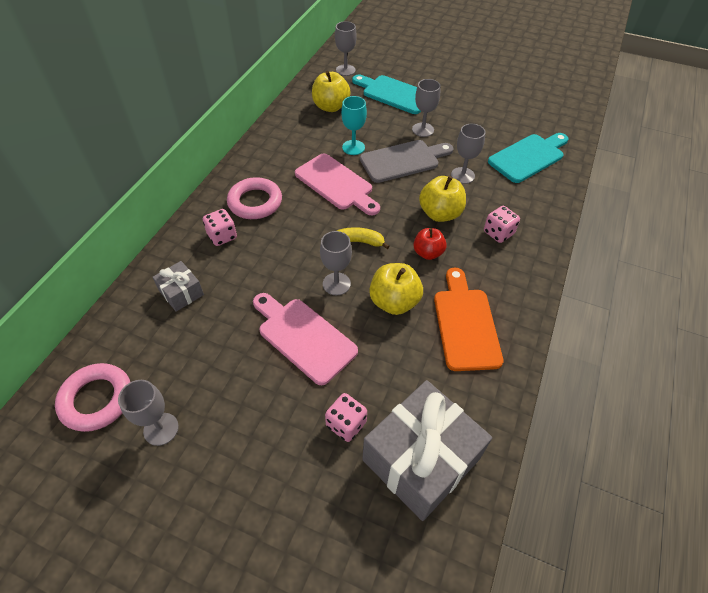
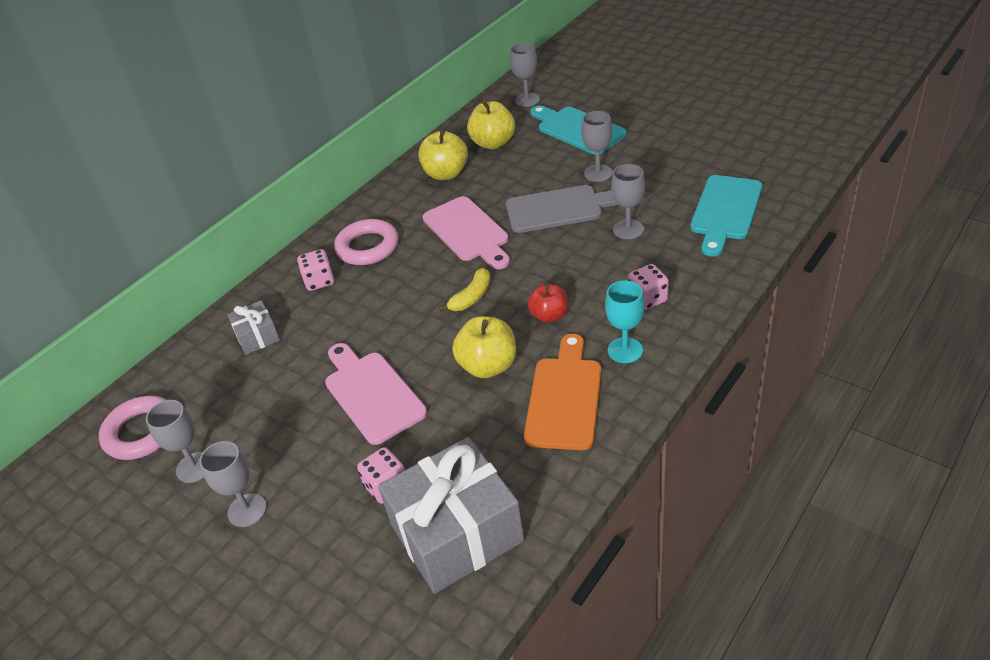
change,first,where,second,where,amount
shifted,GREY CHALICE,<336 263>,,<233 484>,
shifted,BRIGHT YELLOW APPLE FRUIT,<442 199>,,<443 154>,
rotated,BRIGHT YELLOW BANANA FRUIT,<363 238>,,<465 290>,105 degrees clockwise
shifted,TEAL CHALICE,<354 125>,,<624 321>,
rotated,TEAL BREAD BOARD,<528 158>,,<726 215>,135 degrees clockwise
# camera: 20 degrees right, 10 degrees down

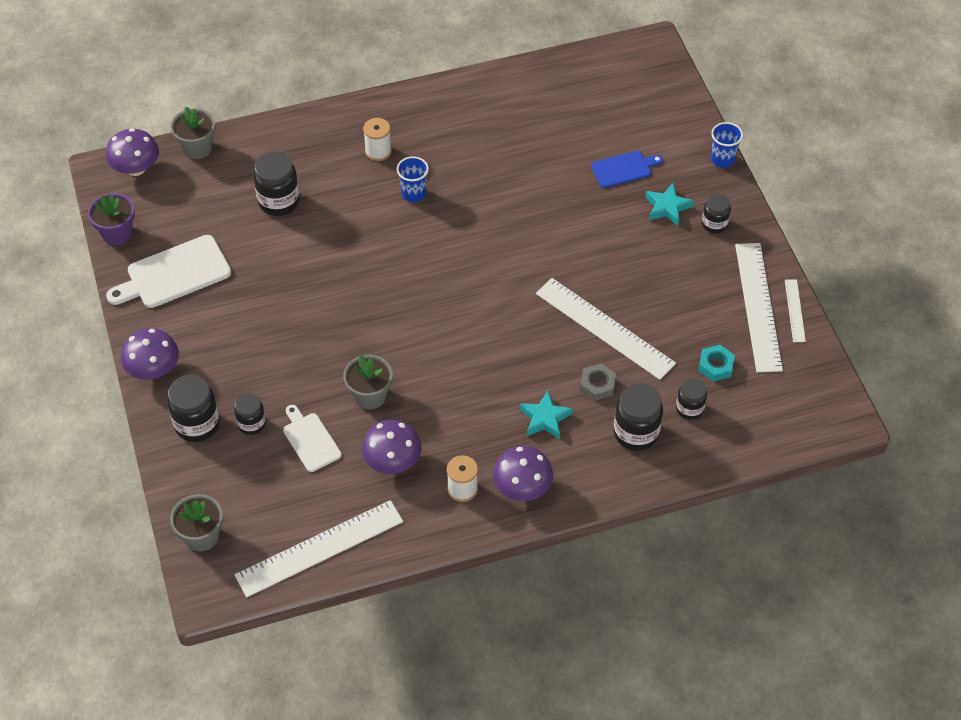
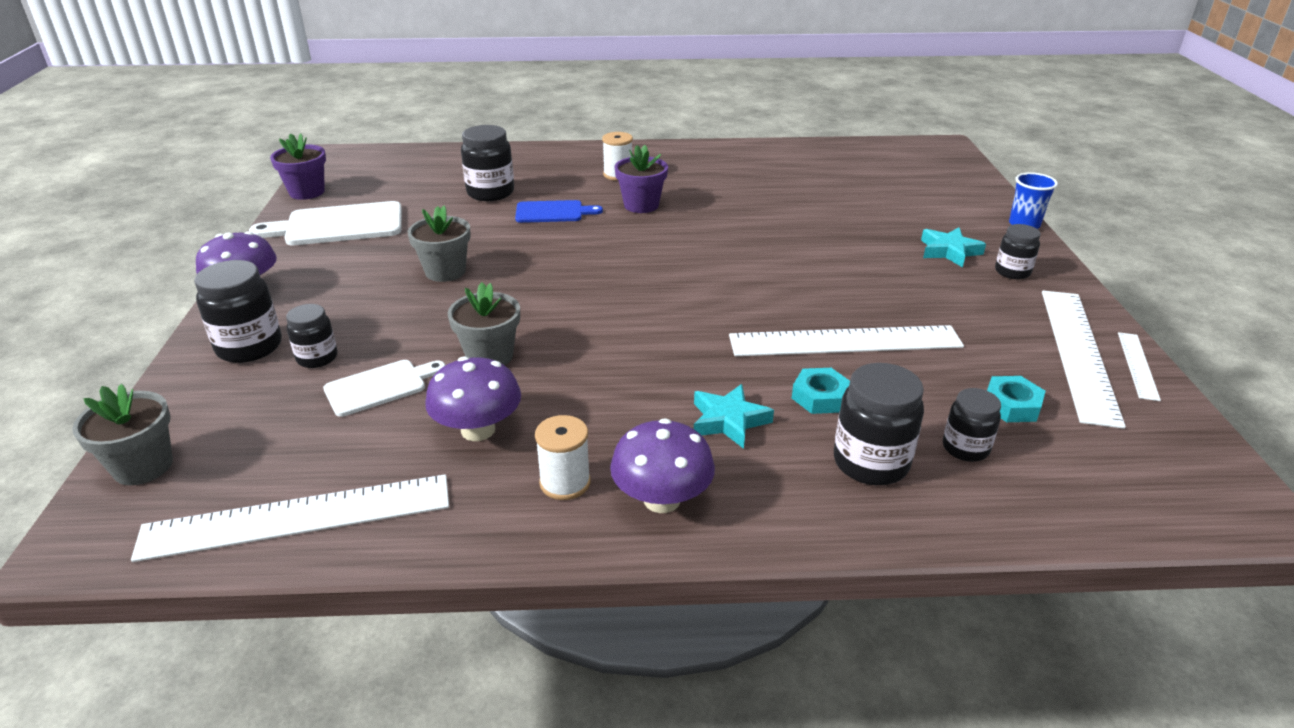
change,first,where,second,where,amount
rotated,WHITE BREAD BOARD,<312 438>,,<384 388>,75 degrees clockwise
shifted,GREY PLANT POT,<192 133>,,<439 243>,
shifted,ROYAL BLUE BREAD BOARD,<627 169>,,<559 211>,
swapped,ROYAL BLUE TUMBLER,<413 179>,ROYAL PURPLE PLANT POT,<641 179>,
rotated,WHITE STRAIGHTEDGE,<606 329>,,<846 340>,60 degrees counterclockwise
repainted,GREY HEXAGON NUT,<598 382>,TEAL HEXAGON NUT,<821 391>,
gone,ROYAL PURPLE MUSHROOM,<132 152>,,,
# camera: 15 degrees right, 20 degrees down

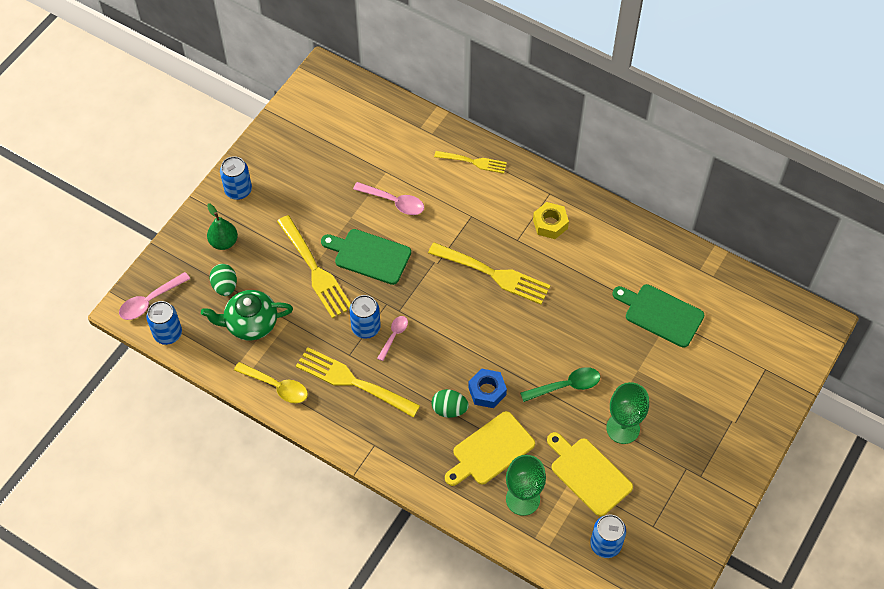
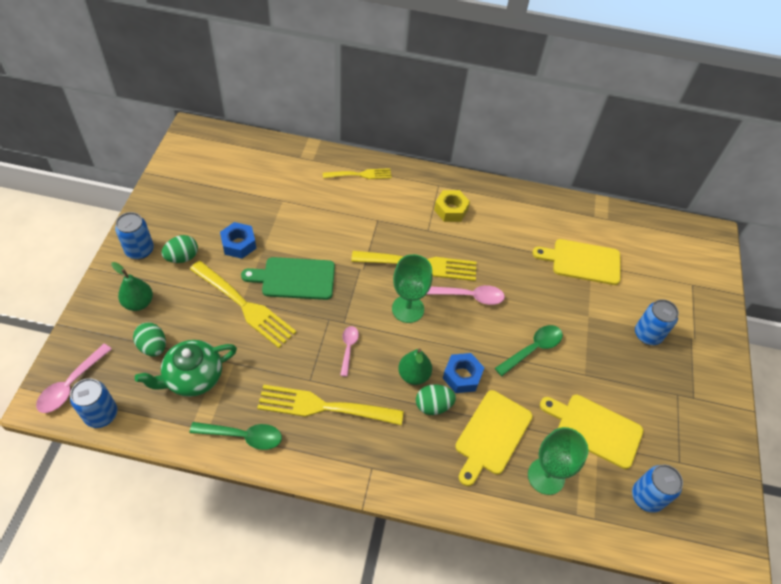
change,first,where,second,where,amount
new,,,GREEN EGG SHAPE,<179 249>,
repainted,BRIGHT YELLOW TABLESPOON,<271 382>,GREEN TABLESPOON,<236 436>,
new,,,ROYAL BLUE HEXAGON NUT,<238 240>,
shifted,GREEN CHALICE,<627 413>,,<412 288>,
new,,,GREEN PEAR FRUIT,<415 366>,
shifted,PINK TABLESPOON,<388 198>,,<465 295>,
repainted,GREEN BREAD BOARD,<658 316>,BRIGHT YELLOW BREAD BOARD,<576 262>,
shifted,ROYAL BLUE CAN,<365 317>,,<657 322>,
# camera: 25 degrees left, 5 degrees down

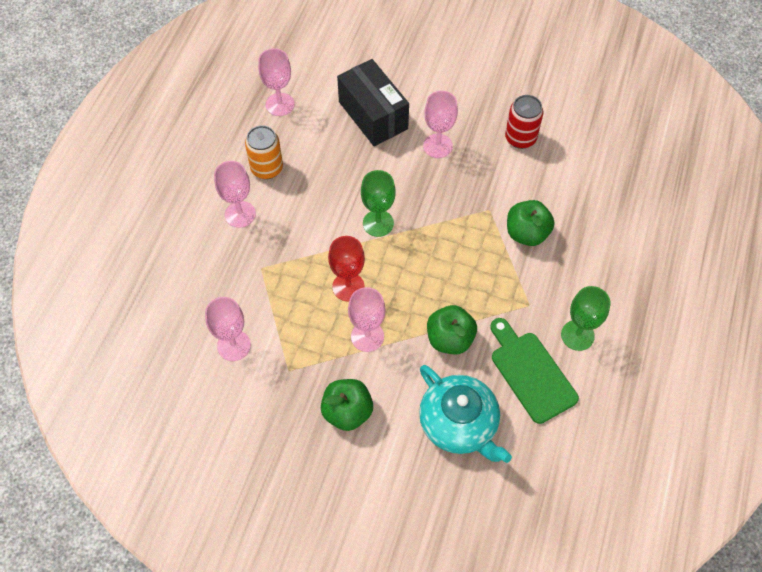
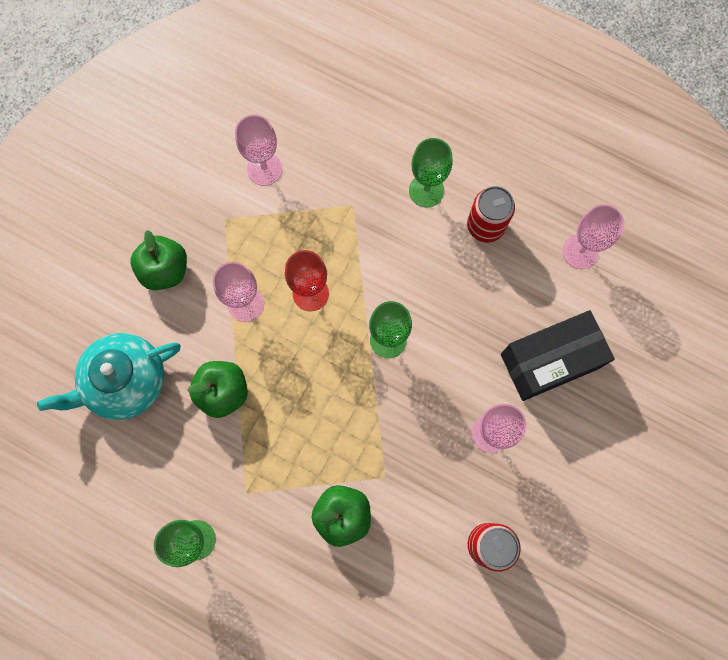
change,first,where,second,where,amount
repainted,PINK CHALICE,<235 194>,GREEN CHALICE,<431 172>,
repainted,BRIGHT ORANGE CAN,<264 152>,SCARLET CAN,<491 214>,
gone,GREEN BREAD BOARD,<534 371>,,,
# camera: 100 degrees right, 15 degrees up

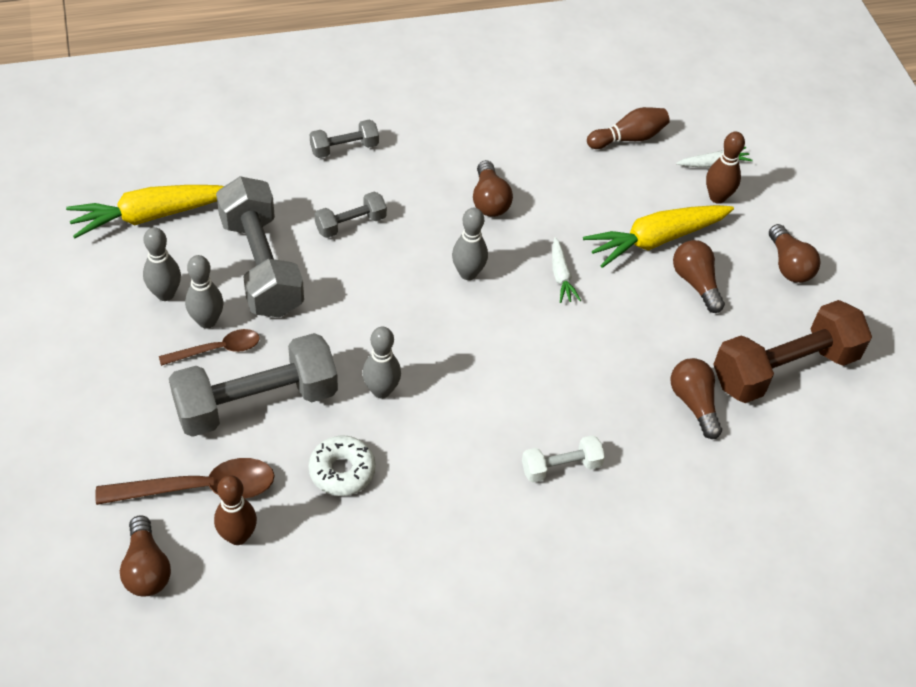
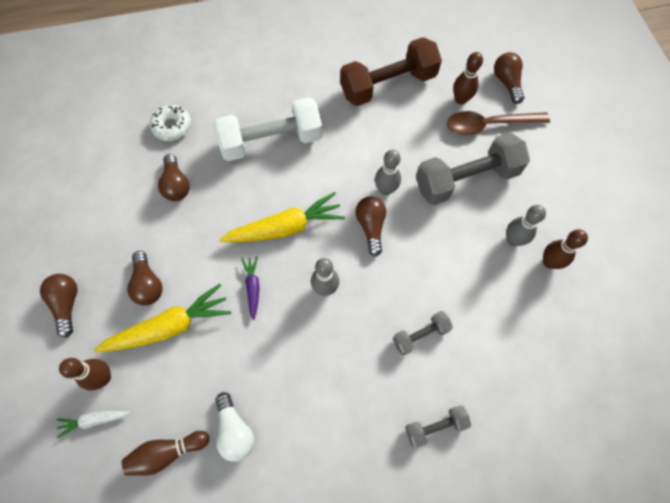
change,first,where,second,where,amount
shifted,WHITE DOUGHNUT,<342 465>,,<170 123>,
scaled,WHITE FREE WEIGHT,<563 459>,,<268 129>,x2.04
new,,,WHITE LIGHT BULB,<234 427>,
shifted,BRIGHT YELLOW CARROT,<145 211>,,<282 217>,
repainted,WHITE CARROT,<566 270>,ROYAL PURPLE CARROT,<250 288>,
shifted,BROWN FREE WEIGHT,<792 351>,,<391 71>,
shifted,BROWN LIGHT BULB,<493 188>,,<370 226>,
repainted,GREY BOWLING PIN,<162 264>,BROWN BOWLING PIN,<565 249>,
gone,BROWN TABLESPOON,<209 347>,,,
gone,GREY FREE WEIGHT,<260 247>,,,
# camera: 175 degrees left, 15 degrees up

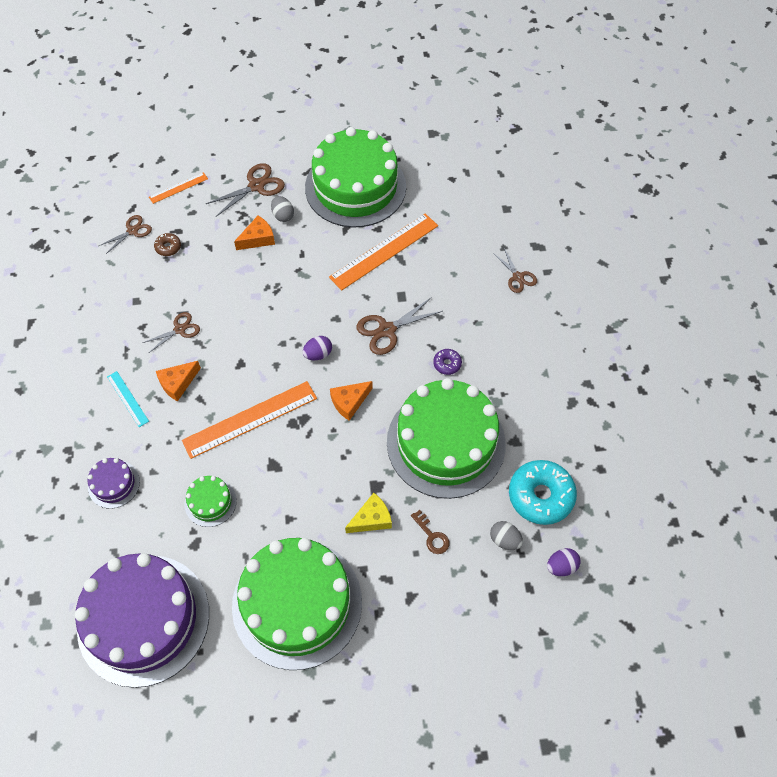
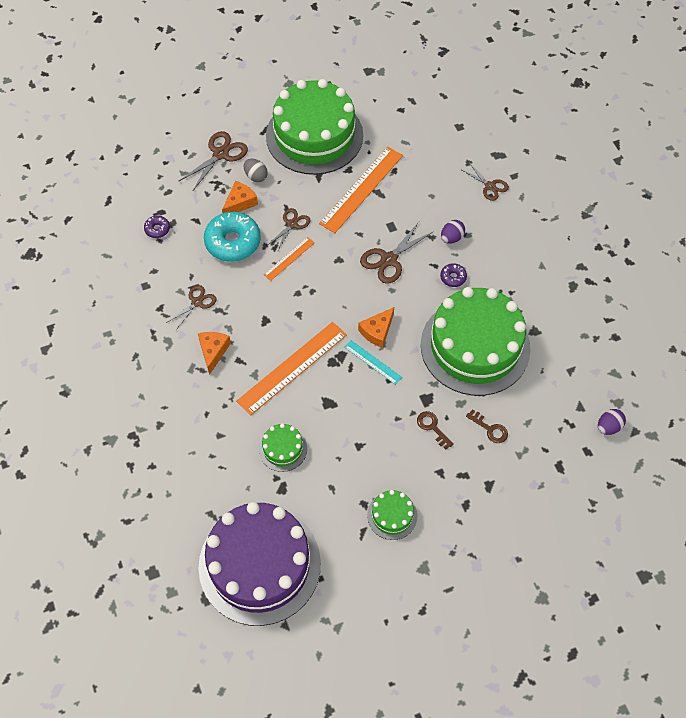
change,first,where,second,where,amount
repainted,BROWN DOUGHNUT,<167 244>,ROYAL PURPLE DOUGHNUT,<157 227>,
rotated,BRIGHT ORANGE CHEESE WEDGE,<178 381>,,<214 353>,150 degrees clockwise
shifted,TEAL DOUGHNUT,<543 492>,,<232 237>,
shifted,BRIGHT ORANGE STRAIGHTEDGE,<178 188>,,<289 259>,
shifted,BROWN SCISSORS,<125 234>,,<289 230>,
shifted,TEAL STRAIGHTEDGE,<128 399>,,<373 362>,
scaled,GREEN CAKE,<297 604>,,<392 515>,x0.42
swapped,BRIGHT YELLOW CHEESE WEDGE,<368 513>,BROWN DOOR KEY,<435 430>,
shifted,ROYAL PURPLE EGG SHAPE,<317 348>,,<453 232>,
gone,ROYAL PURPLE CAKE,<114 483>,,,
gone,GREY EGG SHAPE,<506 535>,,,
# camera: 15 degrees left, 0 degrees up

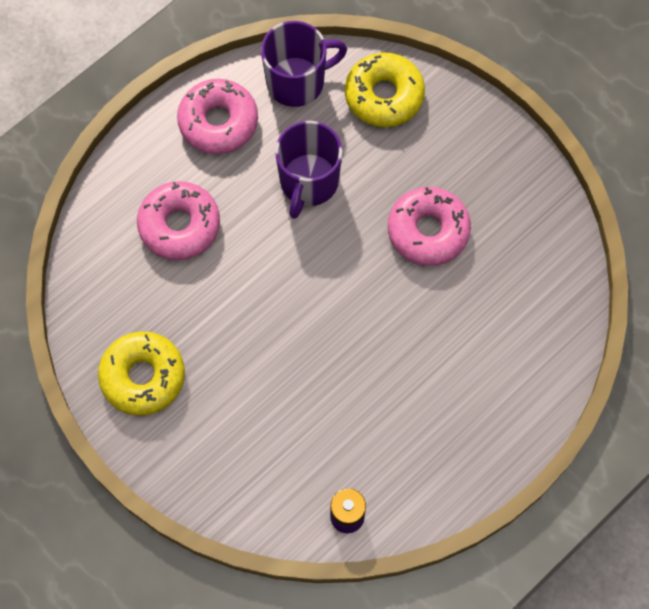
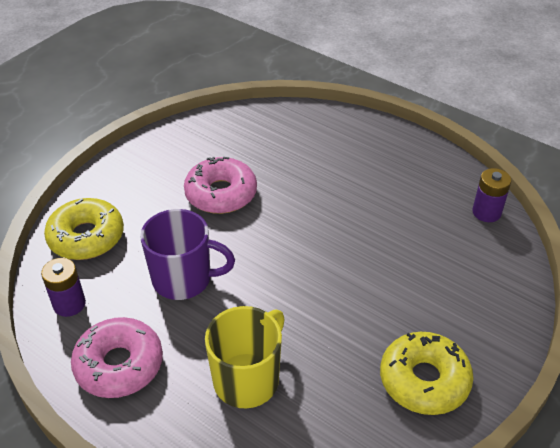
change,first,where,second,where,amount
swapped,ROYAL PURPLE COFFEE MUG,<304 64>,ROYAL PURPLE AA BATTERY,<63 287>,
swapped,PINK DOUGHNUT,<178 220>,BRIGHT YELLOW COFFEE MUG,<245 357>,
# camera: 100 degrees left, 25 degrees down

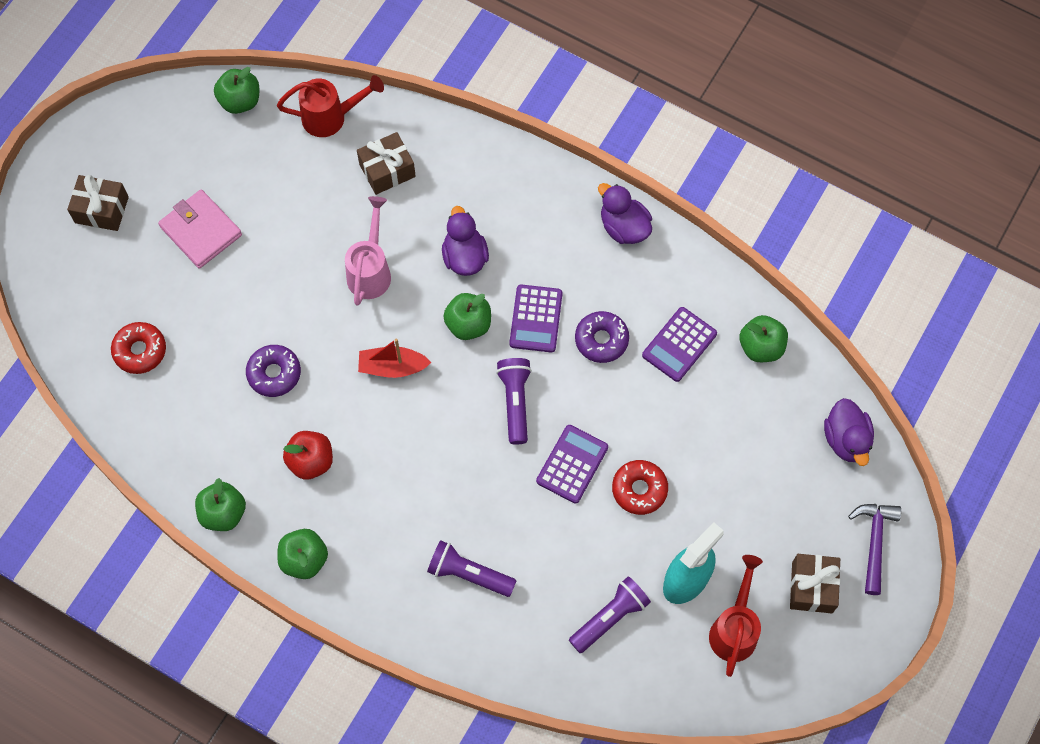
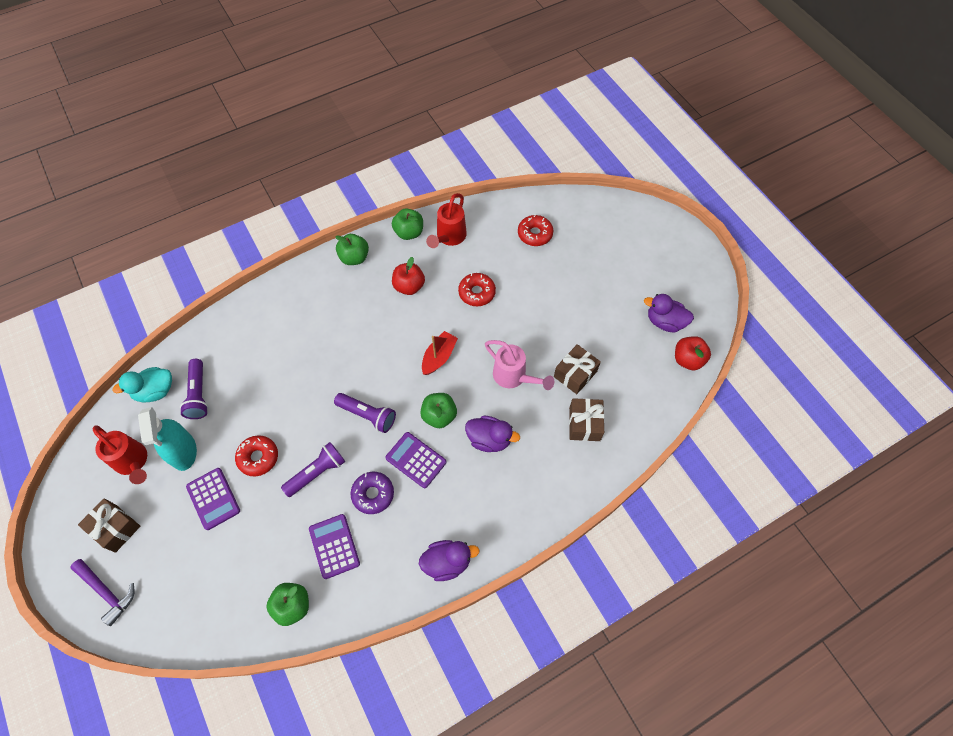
change,first,where,second,where,amount
new,,,TEAL TOY DUCK,<142 385>,
shifted,ROYAL PURPLE POCKET CALCULATOR,<572 464>,,<213 499>,
shifted,ROYAL PURPLE POCKET TORCH,<471 568>,,<313 469>,
shifted,SCARLET WATERING POT,<330 106>,,<446 220>,
repainted,ROYAL PURPLE DOUGHNUT,<273 371>,SCARLET DOUGHNUT,<477 289>,
shifted,BROWN PRESENT,<98 203>,,<577 369>,
shifted,ROYAL PURPLE TOY DUCK,<849 432>,,<669 313>,
repainted,GREEN APPLE FRUIT,<236 90>,SCARLET APPLE FRUIT,<693 353>,
gone,PINK BILLFOLD,<200 229>,,,
# camera: 120 degrees right, 5 degrees down

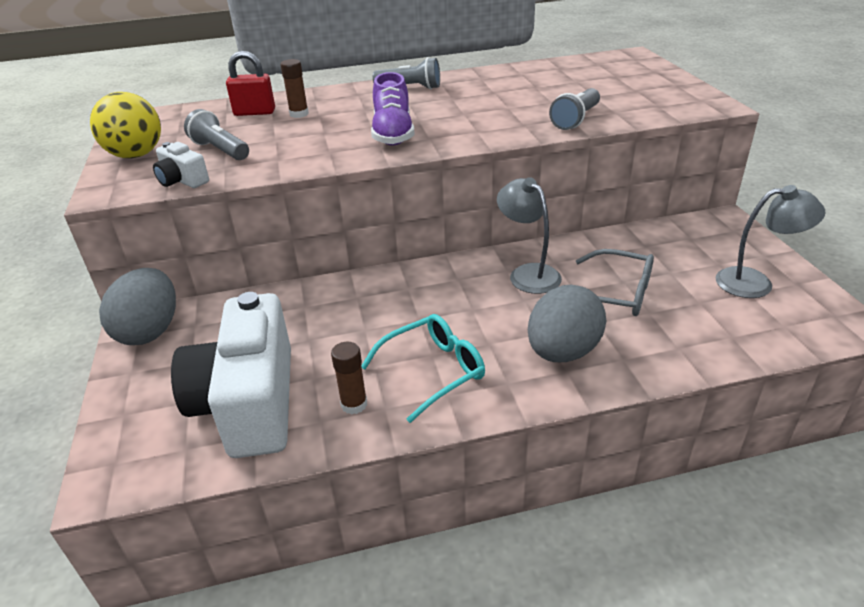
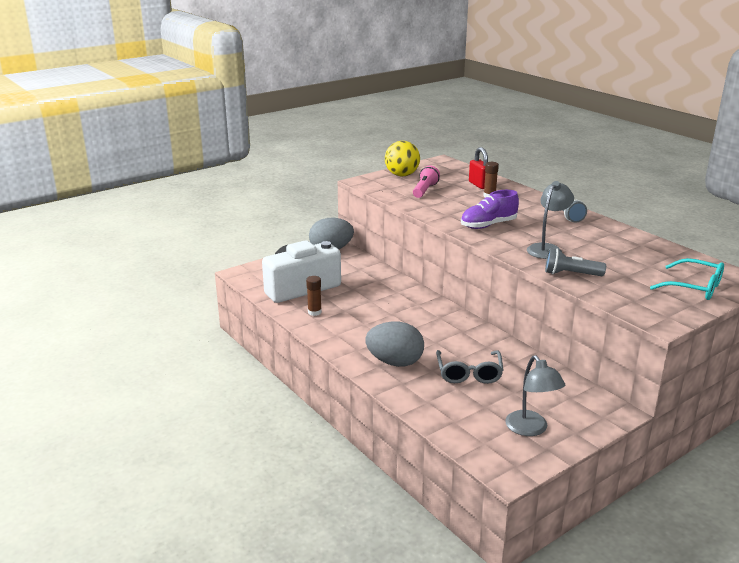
change,first,where,second,where,amount
repainted,GREY POCKET TORCH,<216 134>,PINK POCKET TORCH,<426 182>,
shifted,GREY READING LAMP,<529 235>,,<550 220>,
shifted,TEAL GLASSES,<423 368>,,<687 279>,
gone,WHITE CAMERA,<181 165>,,,
# camera: 65 degrees right, 10 degrees down

